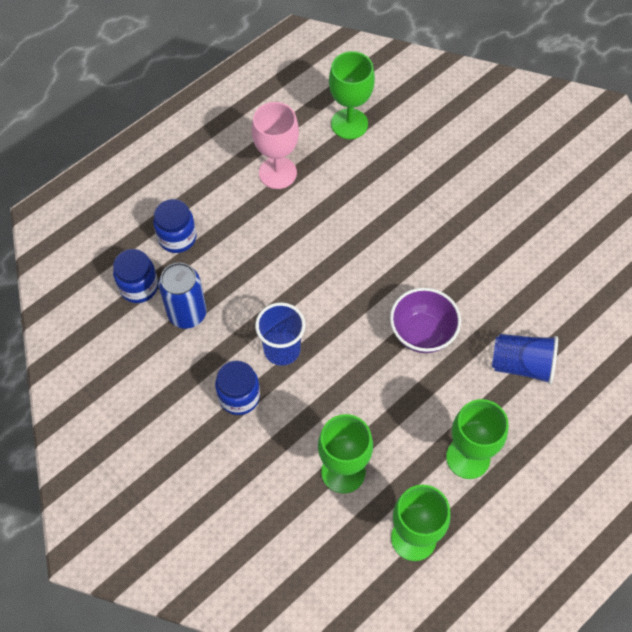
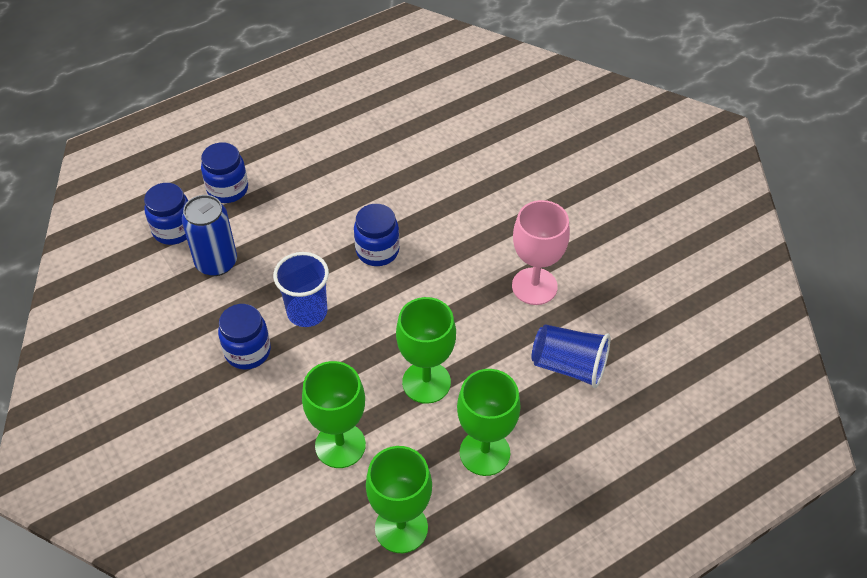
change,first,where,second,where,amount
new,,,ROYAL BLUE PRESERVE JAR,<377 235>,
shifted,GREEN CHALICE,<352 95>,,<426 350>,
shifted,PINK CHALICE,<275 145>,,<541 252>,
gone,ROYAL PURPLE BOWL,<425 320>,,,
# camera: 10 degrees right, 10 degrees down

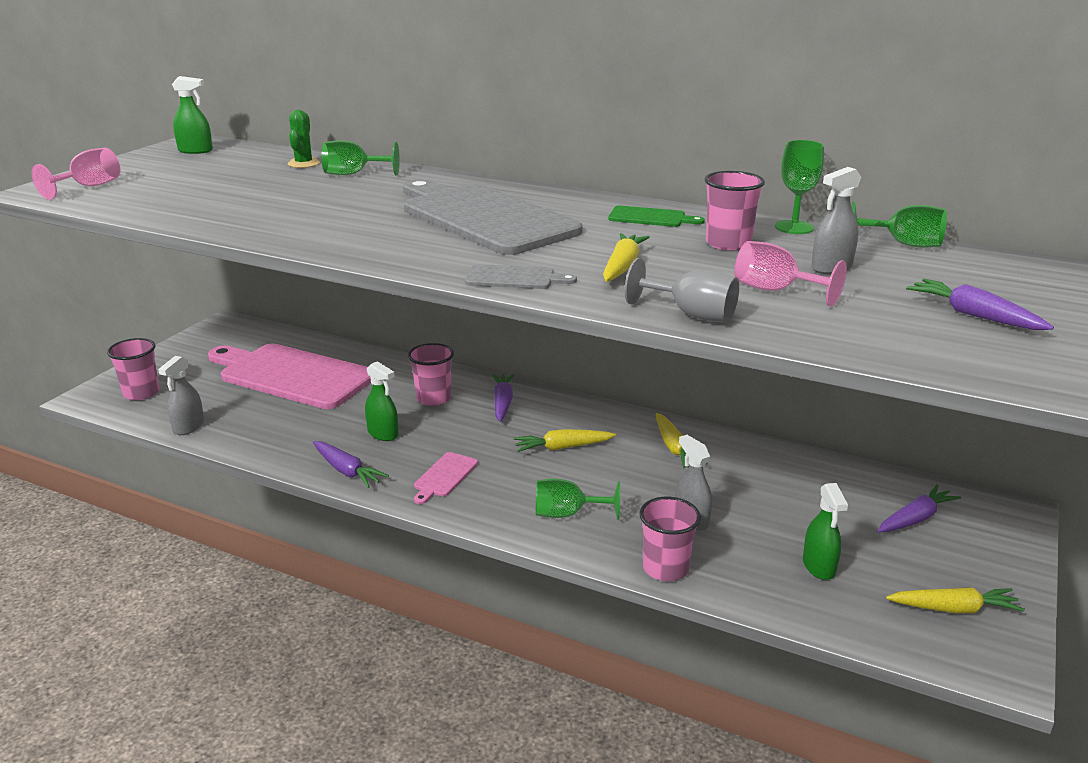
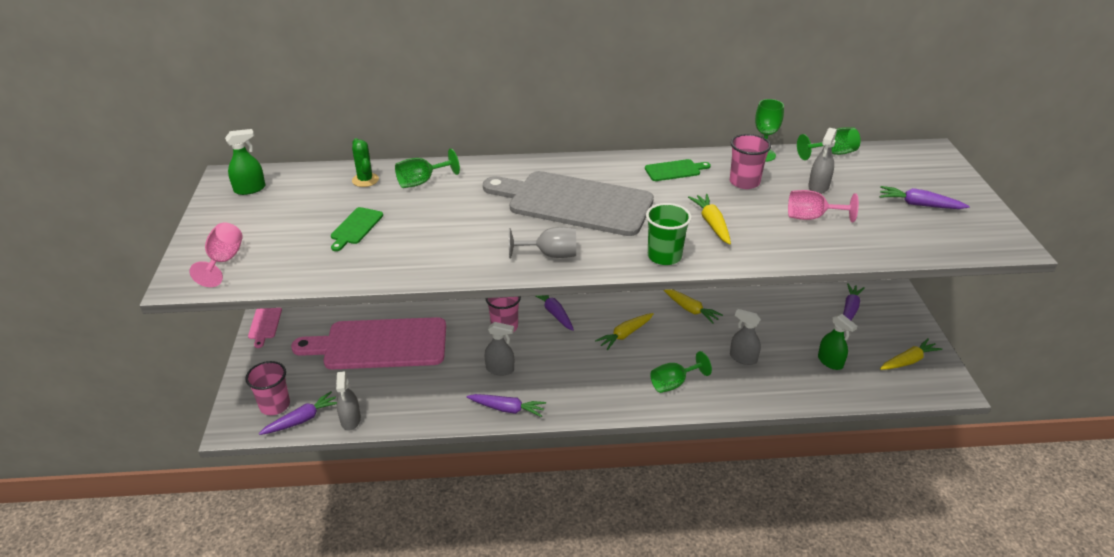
change,first,where,second,where,amount
shifted,PINK BREAD BOARD,<446 478>,,<265 328>,
new,,,ROYAL PURPLE CARROT,<298 413>,
new,,,GREEN BREAD BOARD,<357 229>,
repainted,GREEN SPRAY CLEANER,<382 401>,GREY SPRAY CLEANER,<499 349>,
shifted,GREY CHALICE,<682 290>,,<542 243>,
swapped,GREY BREAD BOARD,<521 276>,GREEN TUMBLER,<668 234>,
gone,PINK TUMBLER,<670 539>,,,
# camera: 30 degrees left, 10 degrees up

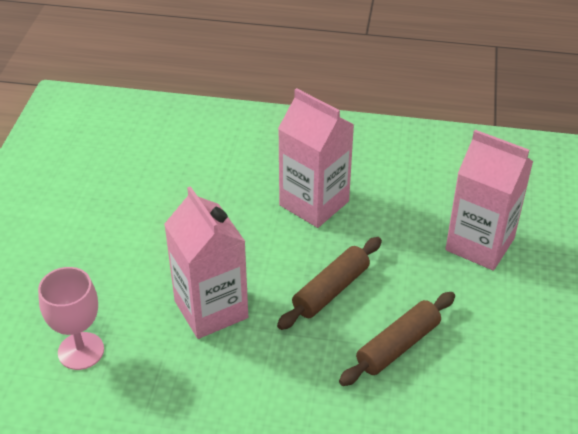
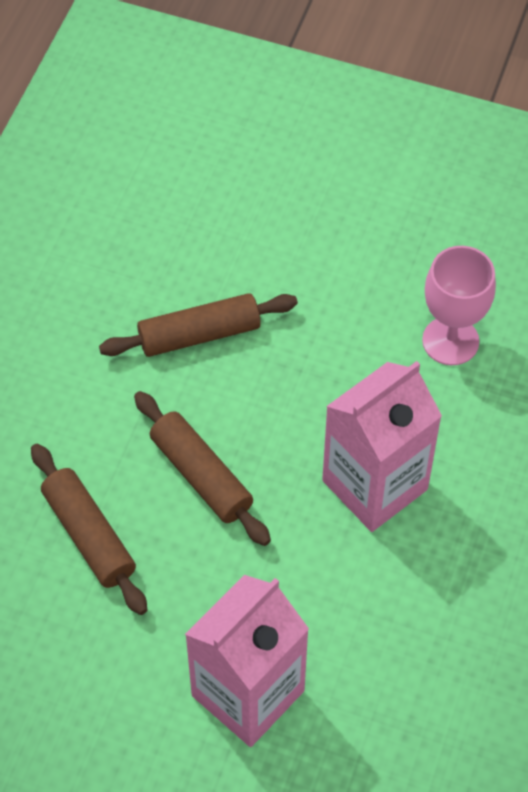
change,first,where,second,where,amount
swapped,PINK CARTON,<206 262>,BROWN DOUGH ROLLER,<198 325>,
shifted,PINK CHALICE,<71 318>,,<459 305>,
# camera: 100 degrees right, 15 degrees up

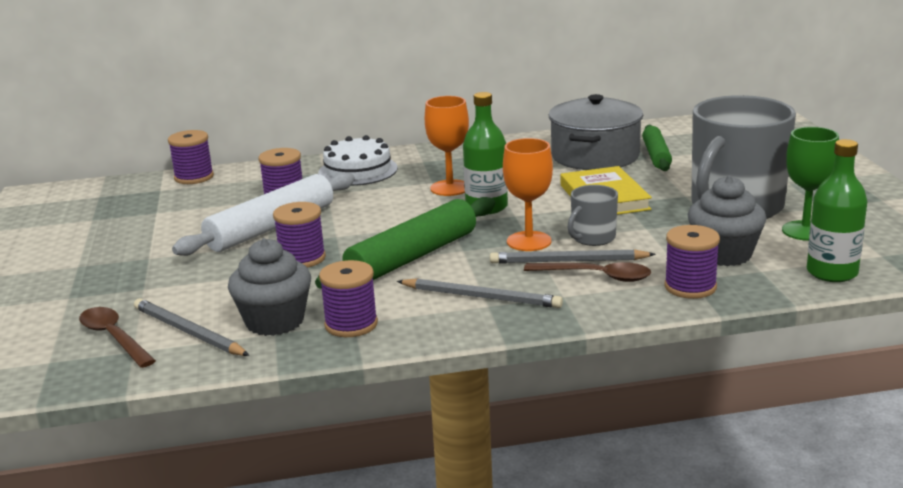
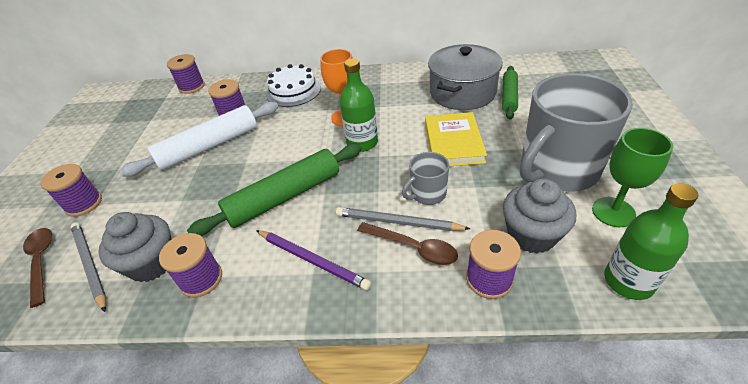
change,first,where,second,where,amount
shifted,ROYAL PURPLE REEL OF THREAD,<299 235>,,<71 190>,
repainted,GREY LEAD PENCIL,<480 293>,ROYAL PURPLE LEAD PENCIL,<313 260>,
gone,BRIGHT ORANGE CHALICE,<528 194>,,,
# camera: 15 degrees right, 20 degrees up

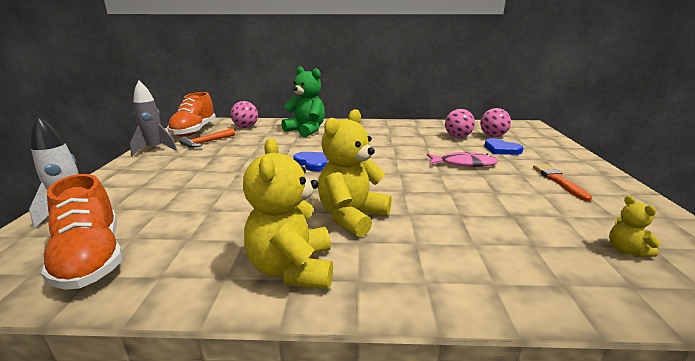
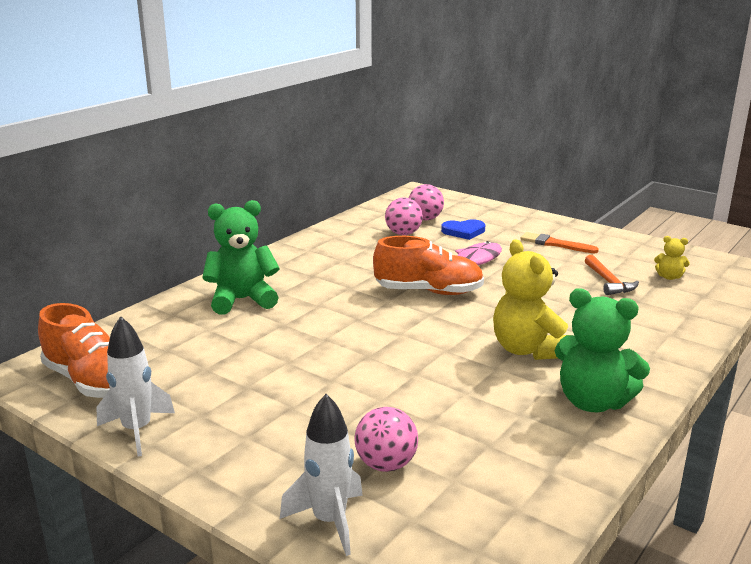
change,first,where,second,where,amount
repainted,GREY ROCKET,<153 118>,WHITE ROCKET,<135 386>,
shifted,PINK SPHERE,<244 114>,,<386 439>,
shifted,BRIGHT ORANGE SNEAKER,<81 232>,,<428 265>,
repainted,BRIGHT YELLOW STUFFED BEAR,<288 213>,GREEN STUFFED BEAR,<602 350>,
shifted,BRIGHT ORANGE CARPENTER'S HAMMER,<207 138>,,<612 275>,
gone,ROYAL BLUE LOVE HEART,<311 161>,,,
# camera: 55 degrees left, 0 degrees up

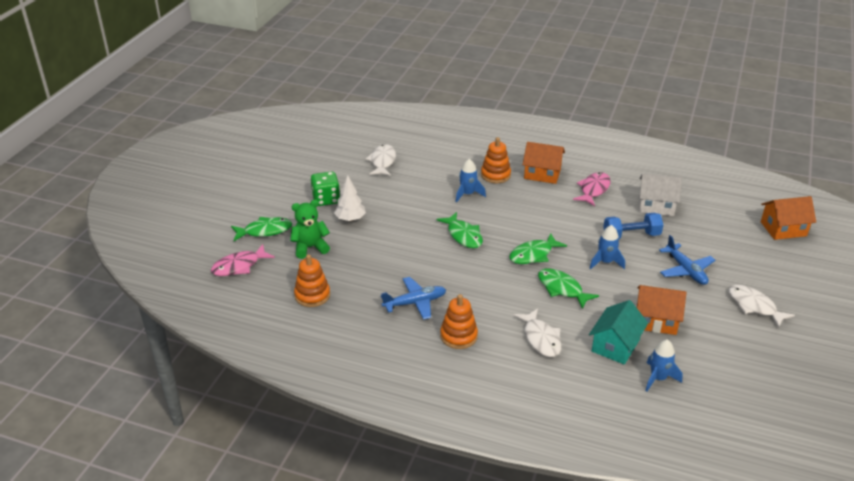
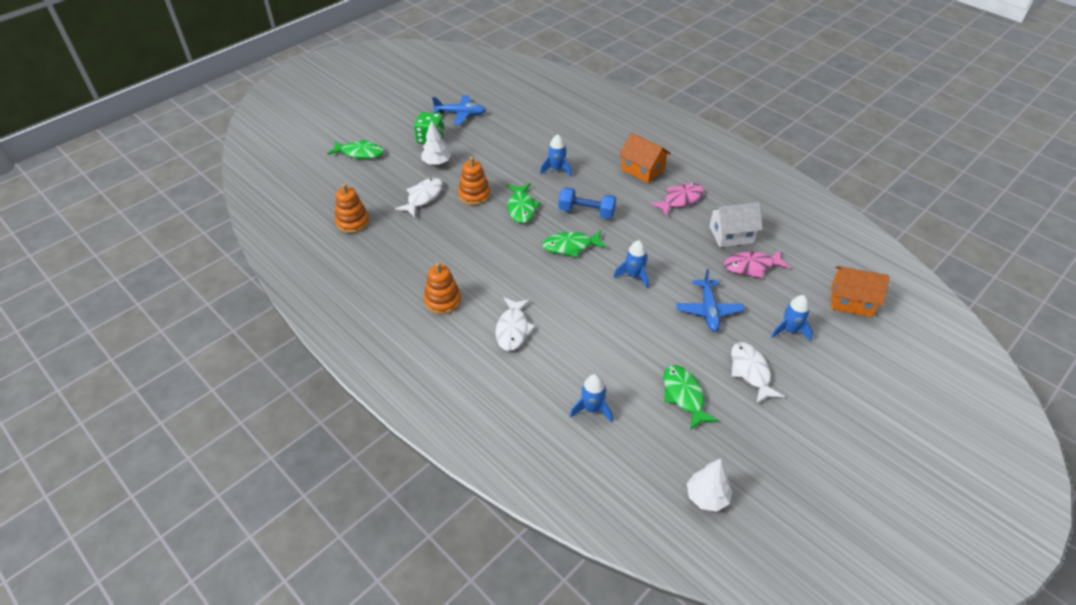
change,first,where,second,where,amount
shifted,WHITE TOY FISH,<380 160>,,<419 197>,
shifted,ROYAL BLUE AEROPLANE,<413 298>,,<459 110>,
shifted,BRIGHT ORANGE STACKING TOY,<496 160>,,<474 181>,
shifted,ROYAL BLUE FREE WEIGHT,<633 226>,,<587 203>,
shifted,GREEN TOY FISH,<568 288>,,<691 397>,
new,,,WHITE FIR TREE,<709 485>,
rotated,WHITE COTTAGE,<660 195>,,<736 224>,45 degrees counterclockwise
shifted,PINK TOY FISH,<243 260>,,<757 264>,
new,,,ROYAL BLUE ROCKET,<792 318>,
gone,GREEN STUFFED BEAR,<310 229>,,,
gone,TEAL COTTAGE,<618 332>,,,
gone,BRIGHT ORANGE COTTAGE,<661 310>,,,
# camera: 25 degrees right, 10 degrees up

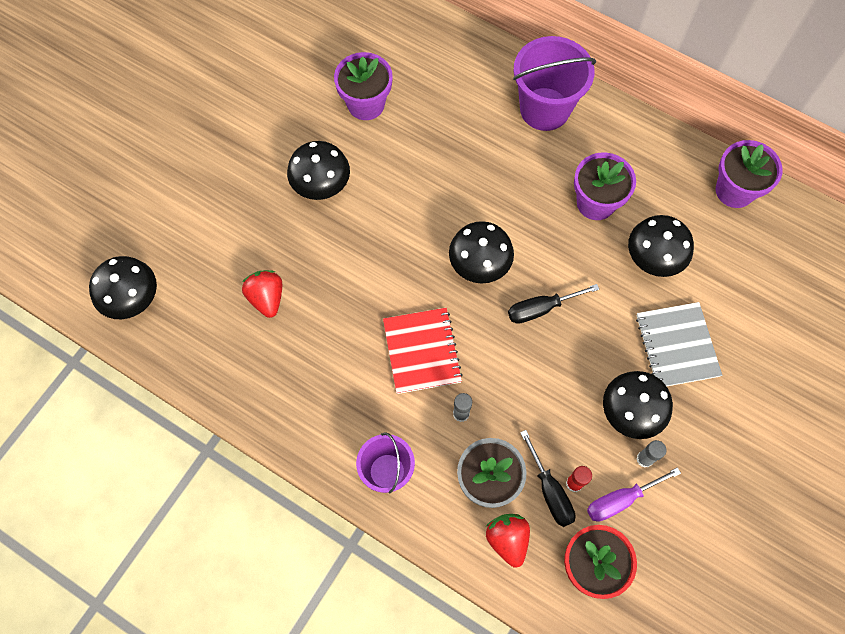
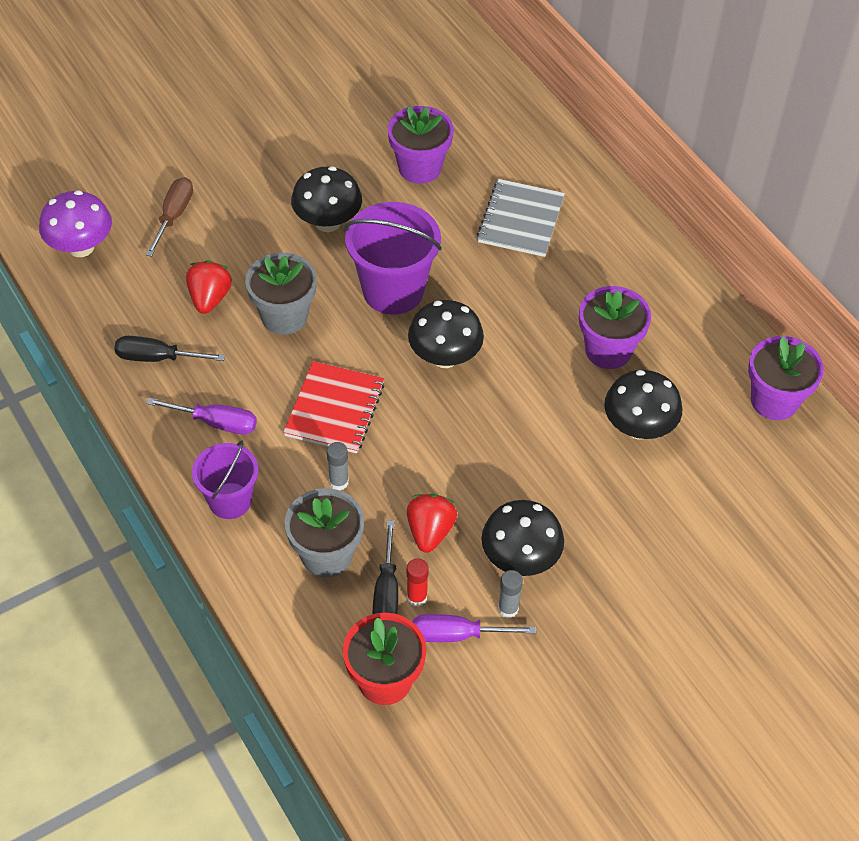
change,first,where,second,where,amount
repainted,BLACK MUSHROOM,<123 287>,ROYAL PURPLE MUSHROOM,<75 223>,
shifted,BLACK SCREWDRIVER,<553 304>,,<169 349>,
new,,,BROWN SCREWDRIVER,<169 217>,
new,,,ROYAL PURPLE SCREWDRIVER,<201 416>,
new,,,GREY PLANT POT,<281 293>,
shifted,ROYAL PURPLE SAND BUCKET,<554 83>,,<393 258>,
shifted,SCARLET STRAWBERRY,<508 541>,,<432 523>,
shifted,GREY EXERCISE BOOK,<679 344>,,<521 218>,
# camera: 25 degrees right, 15 degrees down

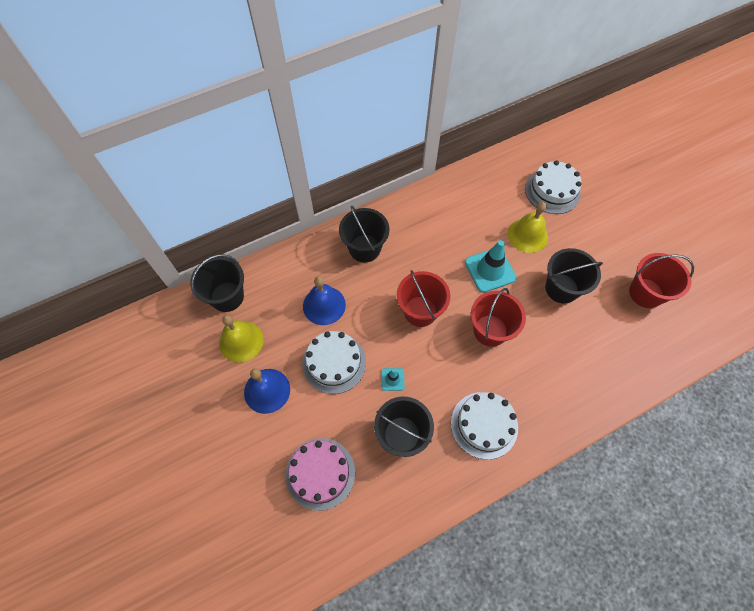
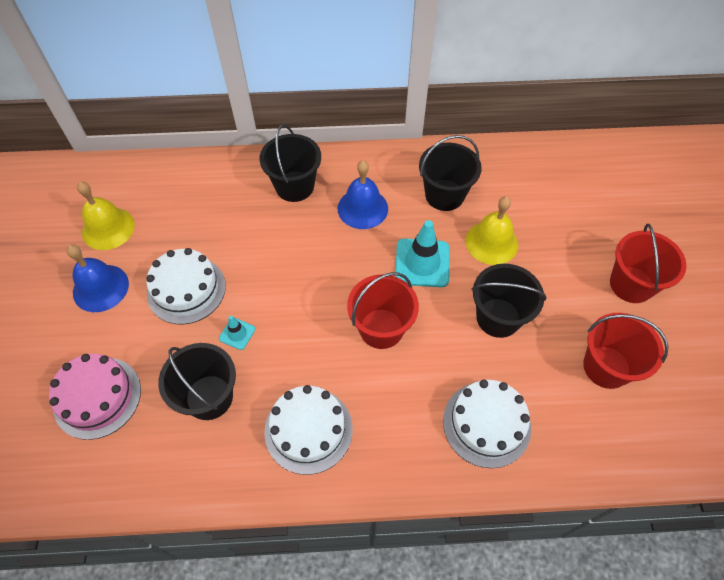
change,first,where,second,where,amount
shifted,ROYAL BLUE HAND BELL,<324 300>,,<363 194>,
shifted,BLACK SAND BUCKET,<217 283>,,<450 173>,
shifted,WHITE CAKE,<553 187>,,<487 424>,
shifted,SCARLET SAND BUCKET,<423 298>,,<648 263>,
# camera: 25 degrees right, 5 degrees down

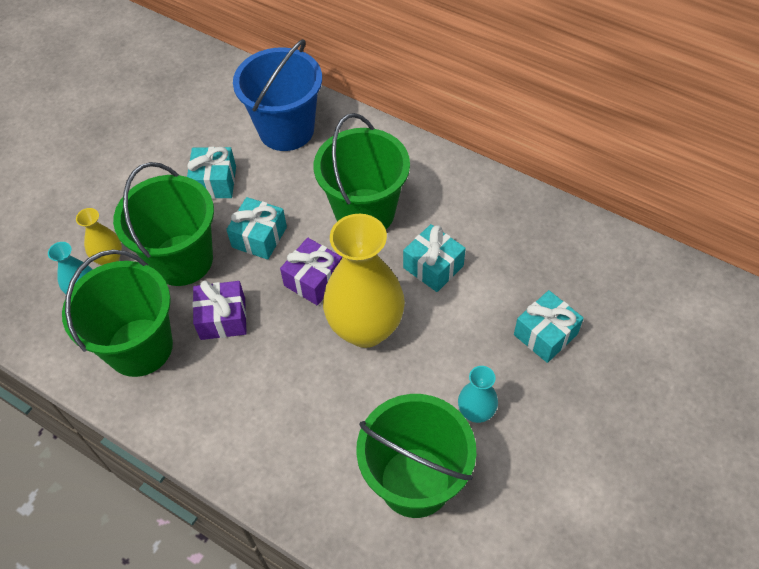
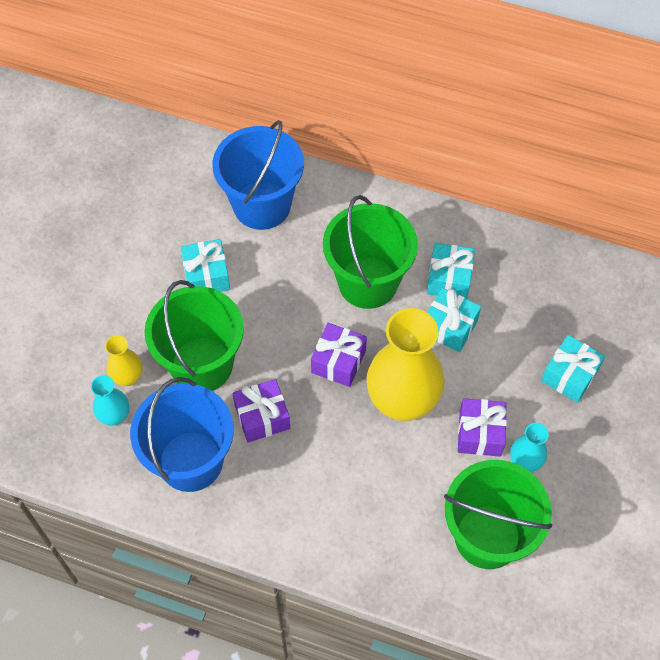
change,first,where,second,where,amount
repainted,GREEN SAND BUCKET,<117 313>,ROYAL BLUE SAND BUCKET,<182 434>,
shifted,TEAL PRESENT,<256 228>,,<451 271>,
new,,,ROYAL PURPLE PRESENT,<482 427>,
# camera: 15 degrees left, 5 degrees up

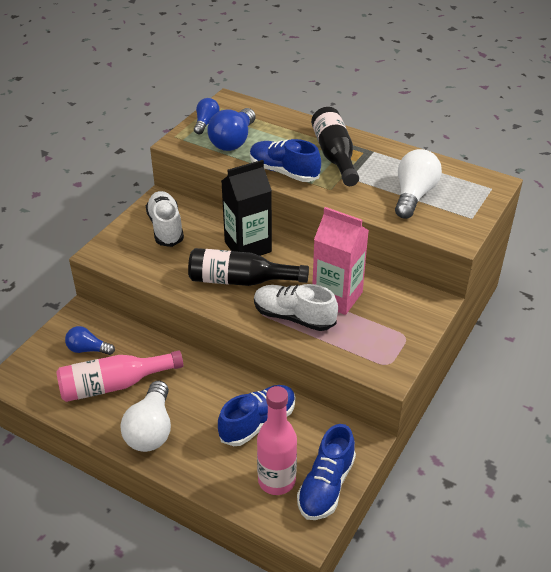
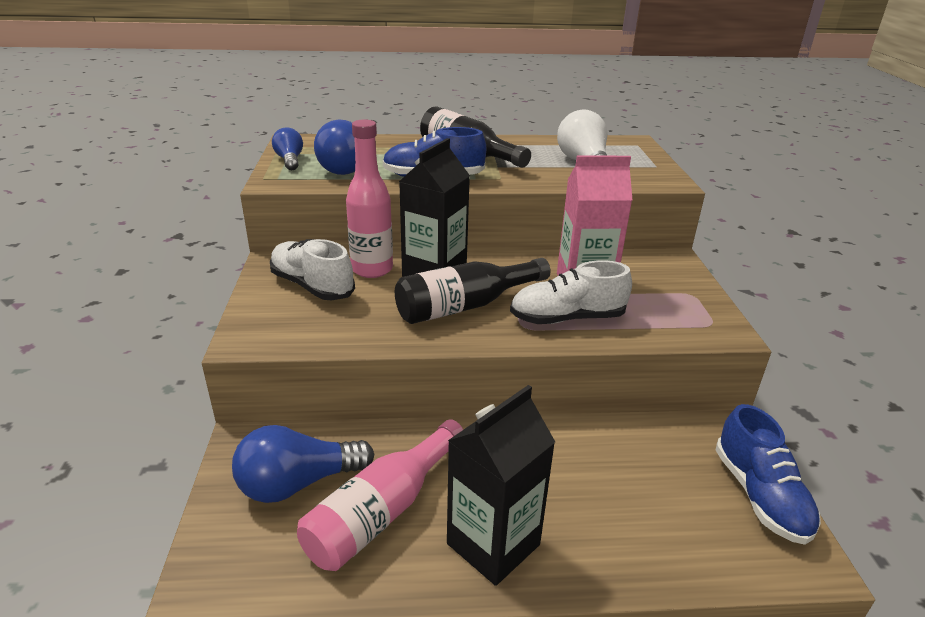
change,first,where,second,where,amount
scaled,ROYAL BLUE LIGHT BULB,<90 340>,,<303 464>,x1.66
shifted,PINK FLASK,<277 440>,,<369 198>,
swapped,WHITE LIGHT BULB,<145 416>,BLACK CARTON,<501 485>,
gone,ROYAL BLUE SNEAKER,<256 415>,,,
# camera: 35 degrees left, 10 degrees down

